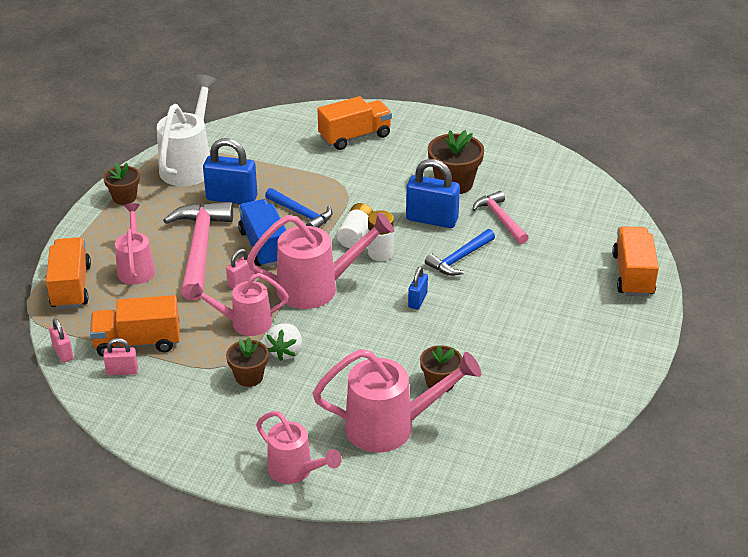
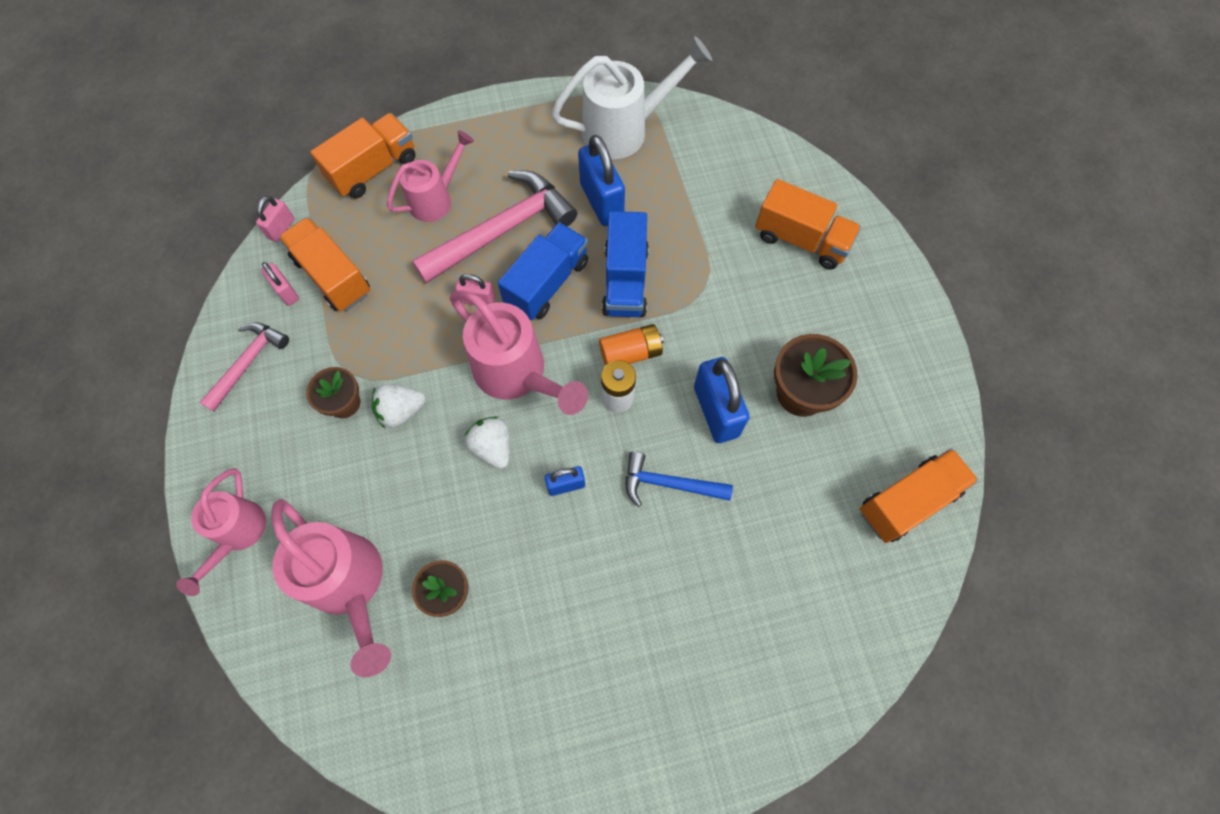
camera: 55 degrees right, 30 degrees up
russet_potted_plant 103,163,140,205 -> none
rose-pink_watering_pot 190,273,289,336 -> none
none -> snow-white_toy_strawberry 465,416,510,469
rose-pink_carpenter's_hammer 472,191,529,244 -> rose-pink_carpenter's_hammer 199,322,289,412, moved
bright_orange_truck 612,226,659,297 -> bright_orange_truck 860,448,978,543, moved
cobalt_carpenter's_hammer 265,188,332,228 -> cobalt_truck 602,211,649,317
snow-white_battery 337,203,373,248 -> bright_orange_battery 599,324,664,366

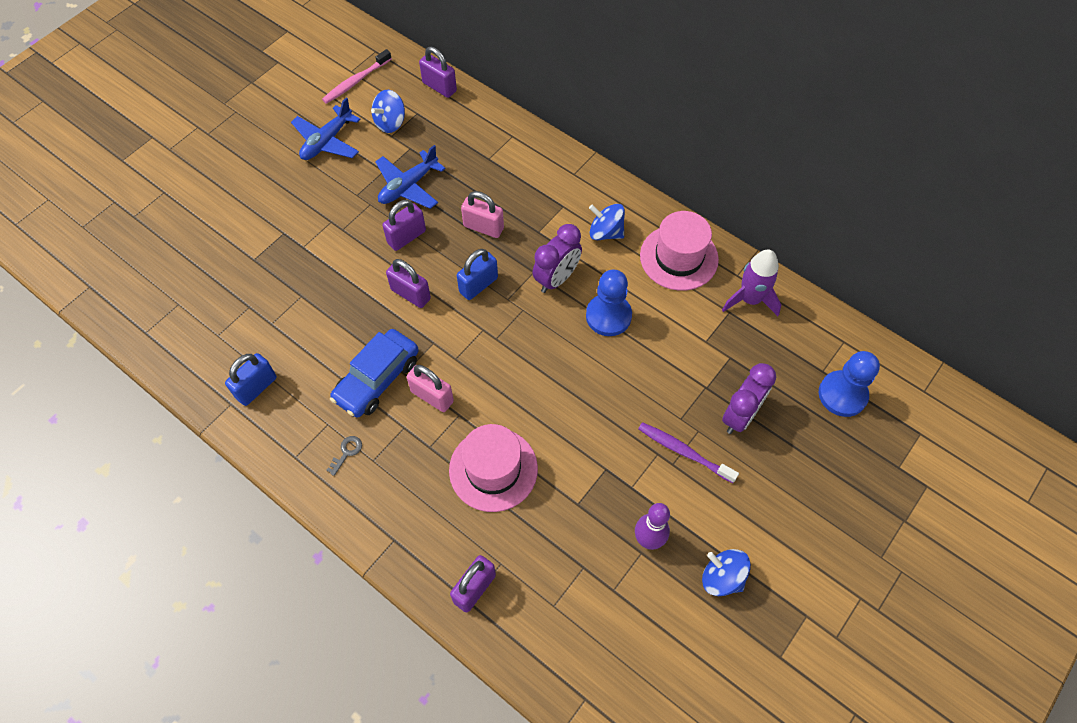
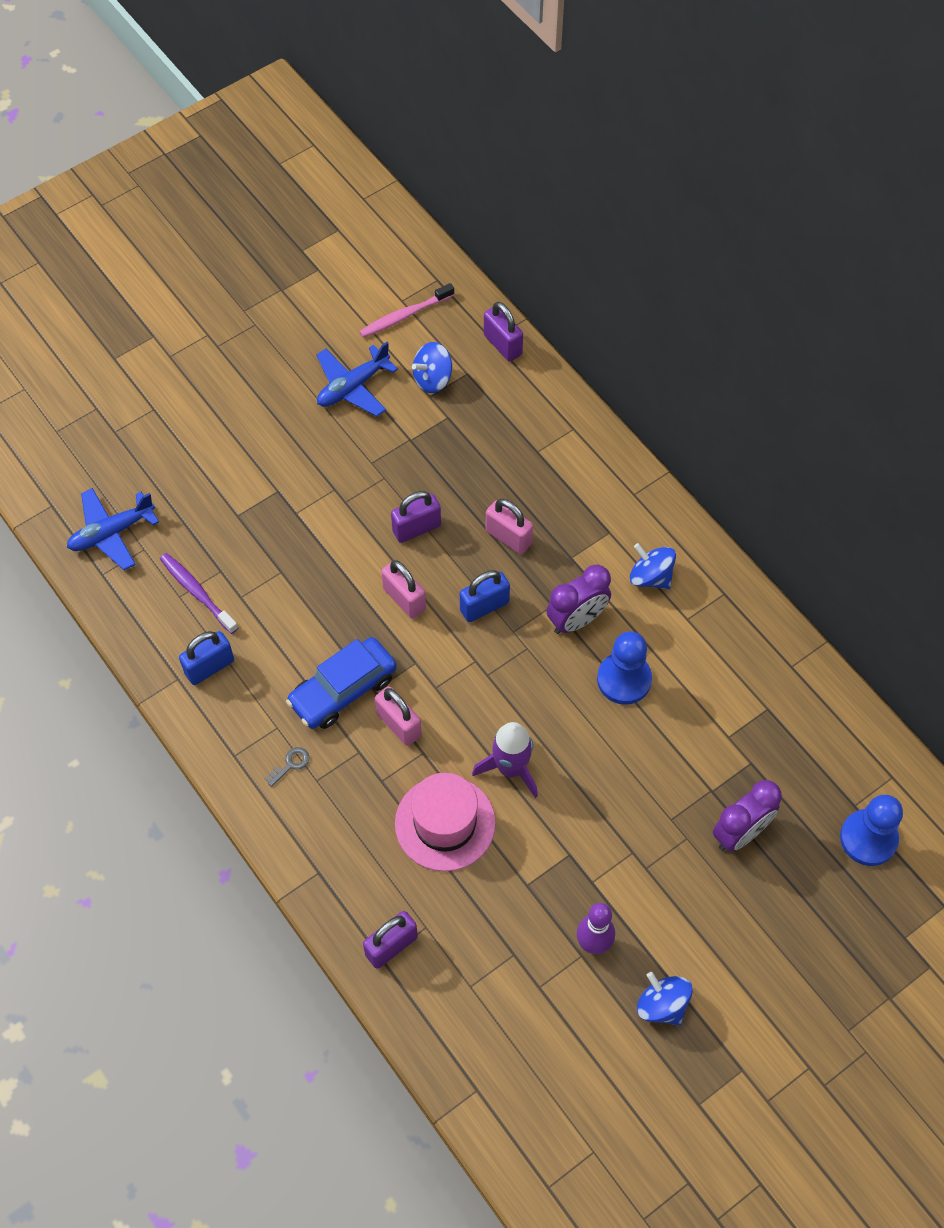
camera: 15 degrees right, 0 degrees up
rose-pink_top_hat 640,211,719,291 -> none
cobalt_aeroplane 375,145,446,209 -> cobalt_aeroplane 67,488,159,570, moved
royal_purple_toothbrush 638,422,739,483 -> royal_purple_toothbrush 160,553,238,634, moved
royal_purple_toy_rocket 722,250,781,316 -> royal_purple_toy_rocket 472,722,538,798, moved
royal_purple_lock 386,259,431,308 -> rose-pink_lock 381,560,426,619

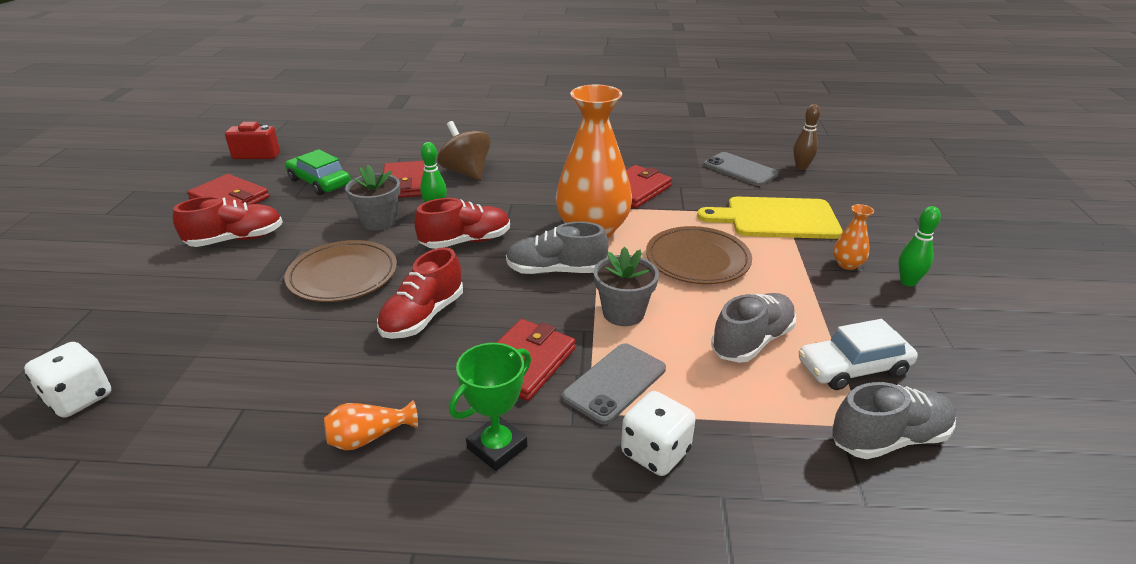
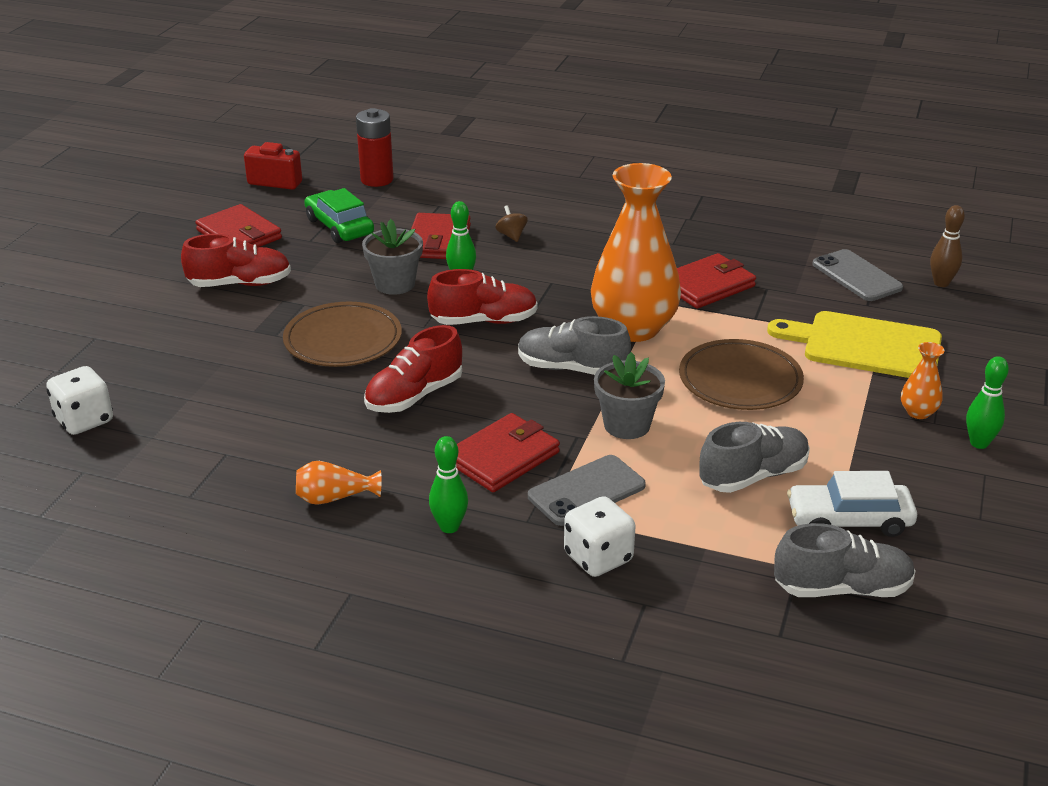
camera: 15 degrees right, 0 degrees up
none -> crimson_battery 356,108,394,187
leaf-green_award_cup 449,343,531,471 -> leaf-green_skittle 429,436,468,533
russet_spinning_top 437,121,491,181 -> russet_spinning_top 495,205,528,242, x0.48

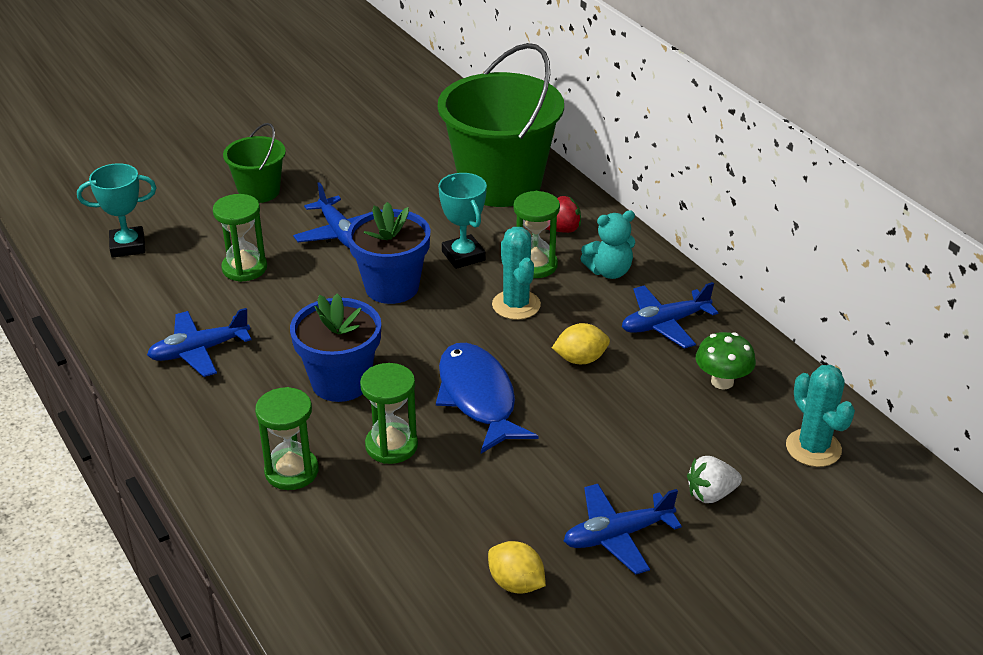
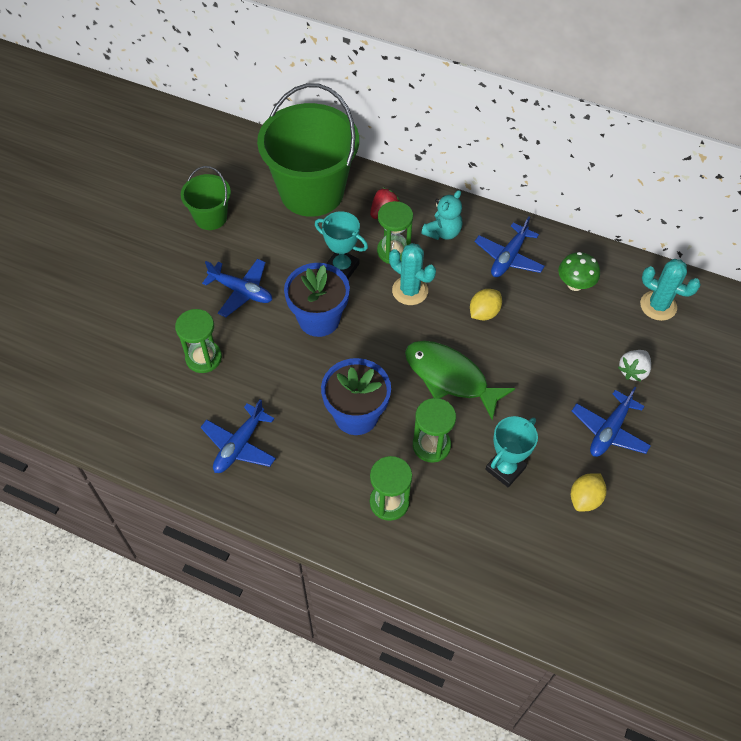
camera: 35 degrees left, 20 degrees up
teal_award_cup 77,163,156,258 -> teal_award_cup 485,416,538,487, moved
leaf-green_sand_bucket 223,123,286,203 -> leaf-green_sand_bucket 181,166,231,230, moved
cobalt_fish_figure 436,343,538,453 -> leaf-green_fish_figure 405,341,515,421
yellow_citrus_fruit 488,541,546,594 -> yellow_citrus_fruit 571,473,607,512, 60 degrees counterclockwise

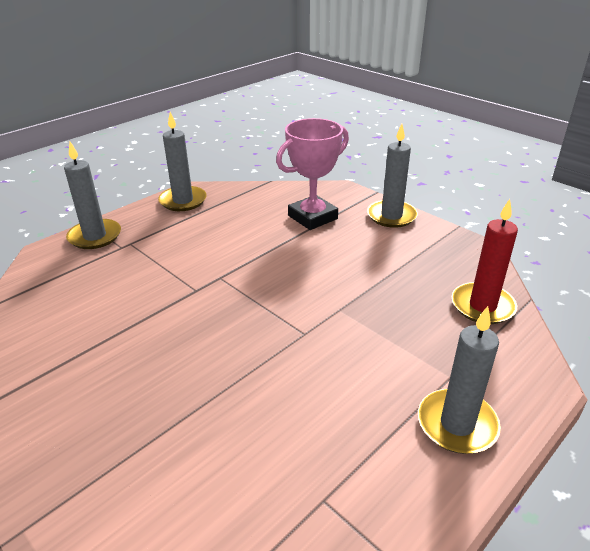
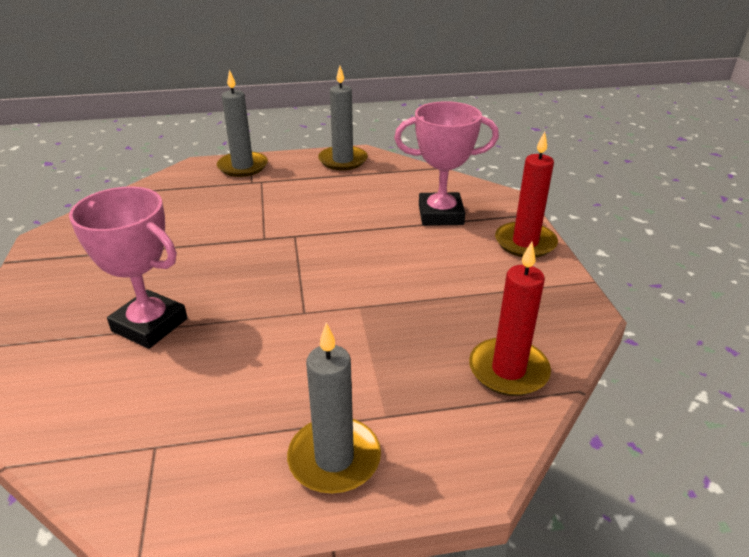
camera: 35 degrees right, 0 degrees up
none -> rose-pink_award_cup 69,187,187,349
gray_wax_candle 367,124,418,228 -> crimson_wax_candle 495,132,558,258

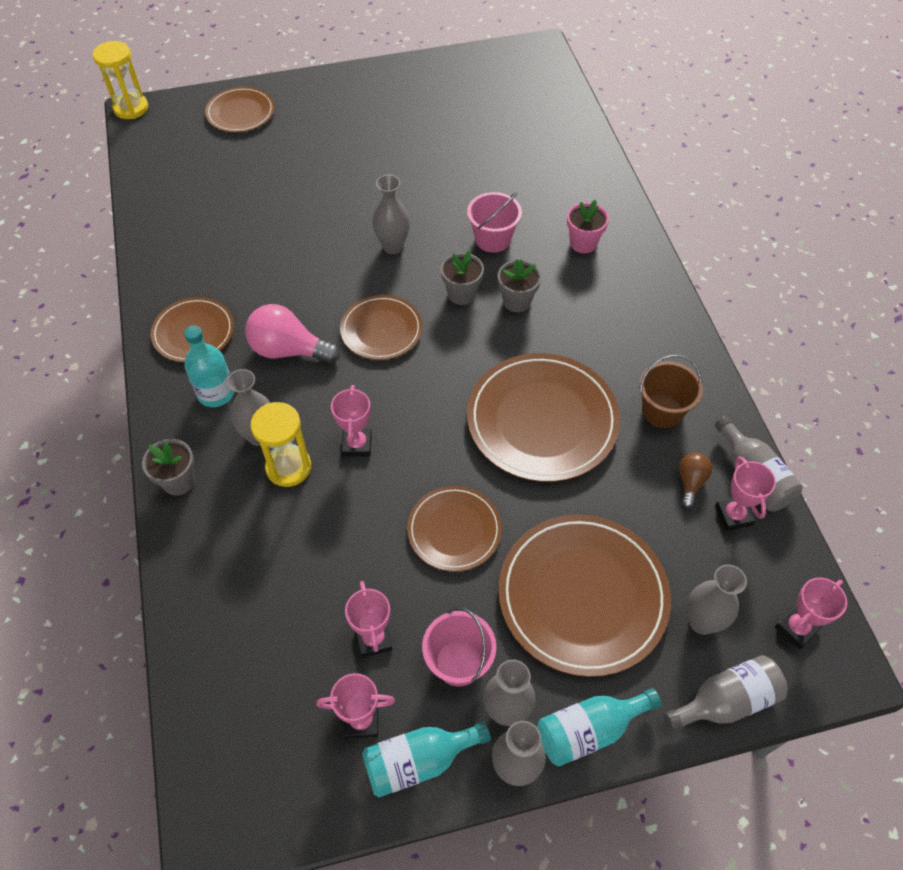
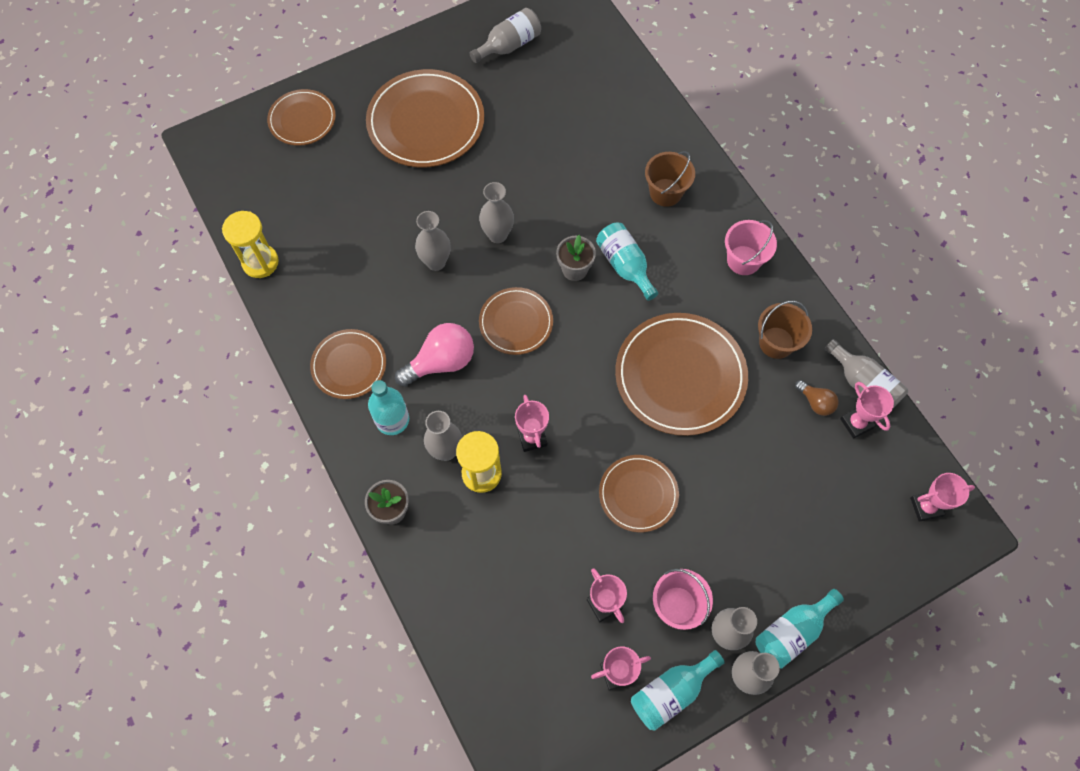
camera: 15 degrees left, 10 degrees up
yellow_sandglass 93,41,148,119 -> yellow_sandglass 222,211,279,278, moved
rose-pink_sand_bucket 467,192,522,253 -> rose-pink_sand_bucket 725,220,777,275, moved
russet_flat_dish 498,514,671,677 -> russet_flat_dish 366,69,484,167, moved
gray_bottle 664,655,788,732 -> gray_bottle 469,8,541,63, moved
gray_vase 687,564,747,635 -> gray_vase 415,211,451,271, moved
gray_potted_plant 498,259,541,312 -> teal_bottle 596,223,658,301
rose-pink_potted_plant 567,200,609,253 -> russet_sand_bucket 645,151,695,207
rose-pink_light_bulb 245,304,340,364 -> rose-pink_light_bulb 395,323,474,387, 150 degrees clockwise
russet_light_bulb 679,452,712,508 -> russet_light_bulb 795,380,838,416, 135 degrees clockwise
rose-pink_award_cup 775,577,847,649 -> rose-pink_award_cup 910,473,975,522, 45 degrees clockwise

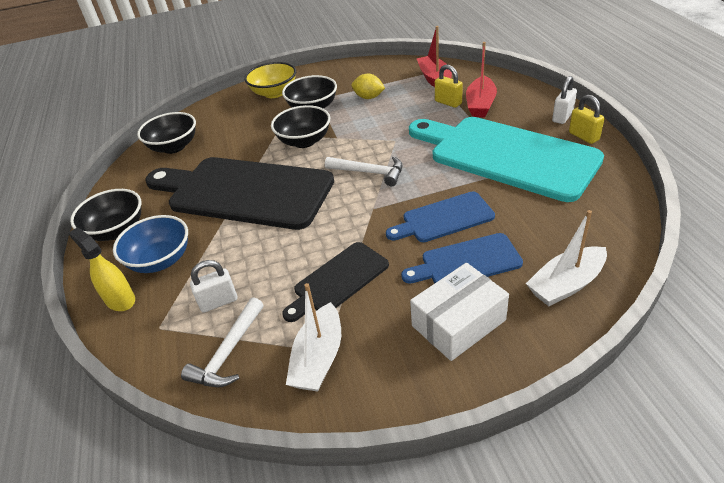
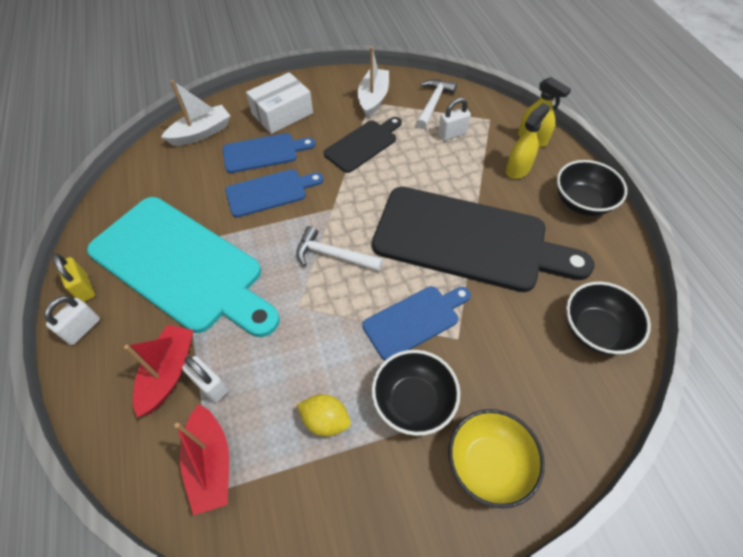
camera: 175 degrees right, 15 degrees up
cobalt_bowl 113,215,188,273 -> yellow_spray_cleaner 506,103,550,179
black_bowl 271,105,331,148 -> cobalt_cutting_board 362,286,471,360
yellow_lock 435,65,463,108 -> snow-white_lock 182,356,228,403

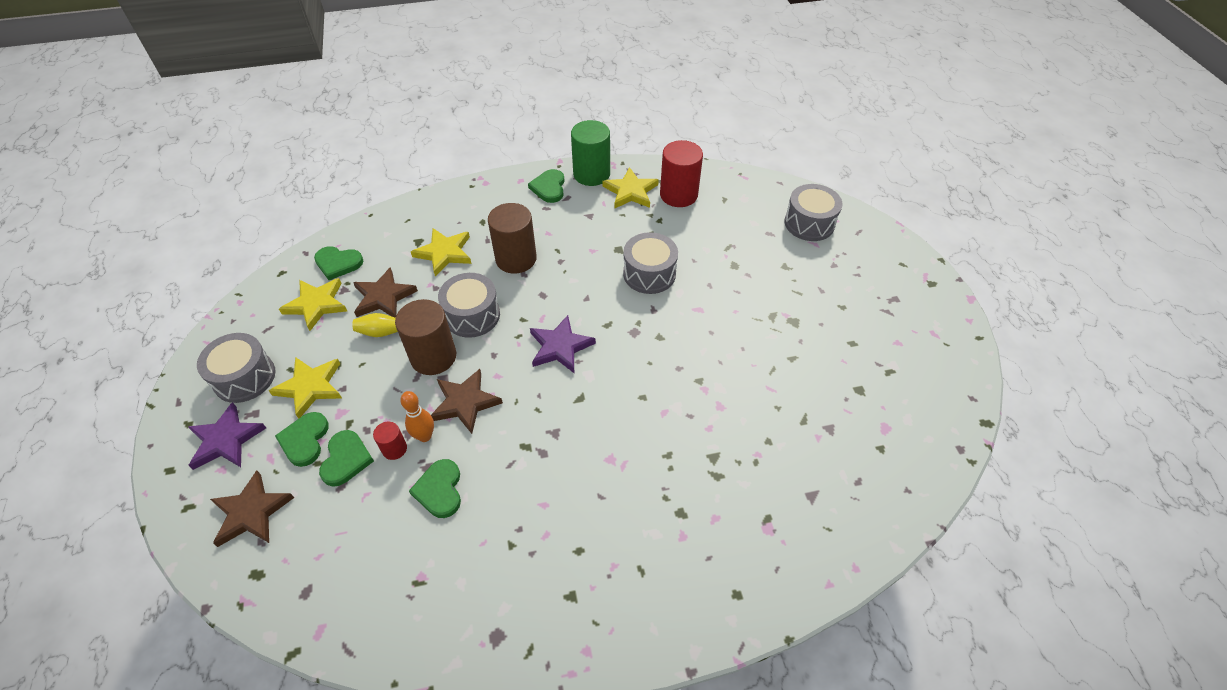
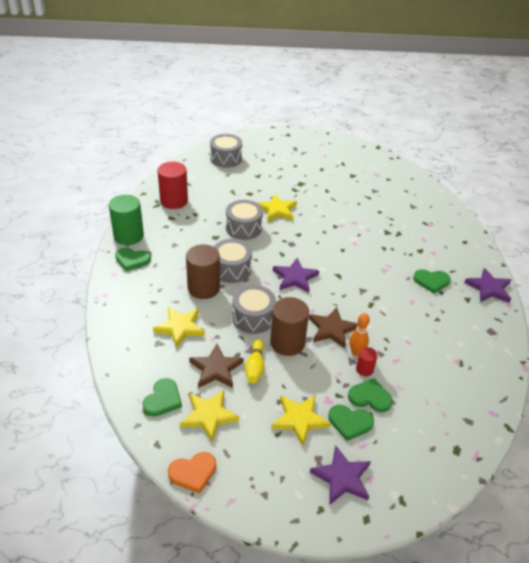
camera: 80 degrees left, 10 degrees down
russet_star_shape 210,471,294,547 -> none
none -> bright_orange_love_heart 168,452,216,494
none -> royal_purple_star_shape 464,268,511,303
gray_snare_drum 197,333,276,403 -> gray_snare_drum 214,239,252,283, moved
leaf-green_love_heart 409,459,461,518 -> leaf-green_love_heart 413,269,451,294, moved
yellow_star_shape 602,167,659,209 -> yellow_star_shape 258,194,297,222, moved

